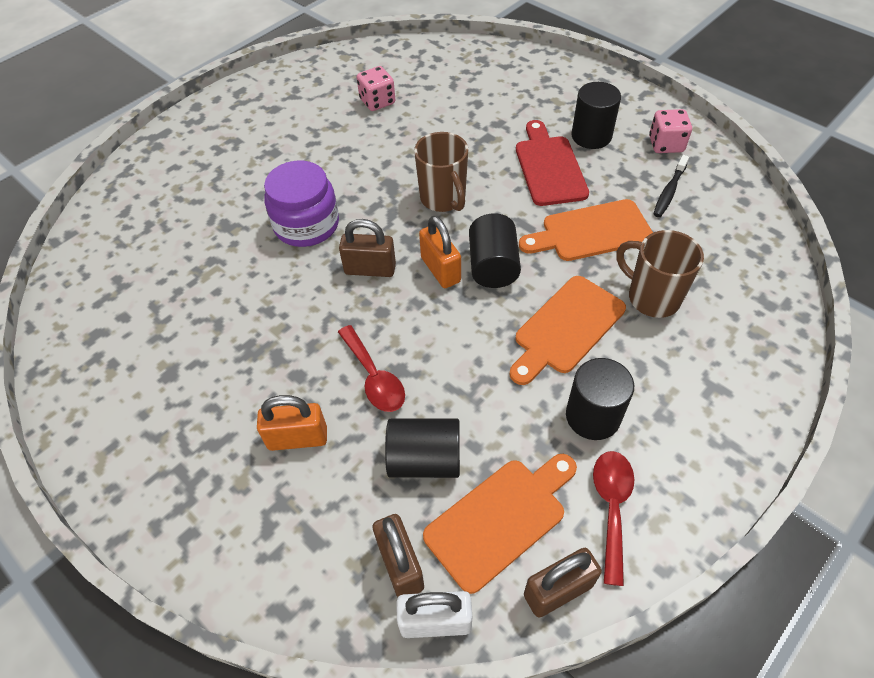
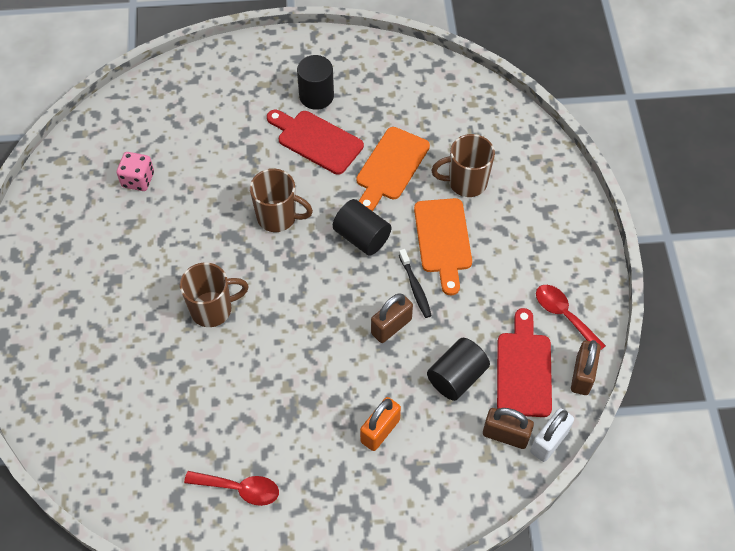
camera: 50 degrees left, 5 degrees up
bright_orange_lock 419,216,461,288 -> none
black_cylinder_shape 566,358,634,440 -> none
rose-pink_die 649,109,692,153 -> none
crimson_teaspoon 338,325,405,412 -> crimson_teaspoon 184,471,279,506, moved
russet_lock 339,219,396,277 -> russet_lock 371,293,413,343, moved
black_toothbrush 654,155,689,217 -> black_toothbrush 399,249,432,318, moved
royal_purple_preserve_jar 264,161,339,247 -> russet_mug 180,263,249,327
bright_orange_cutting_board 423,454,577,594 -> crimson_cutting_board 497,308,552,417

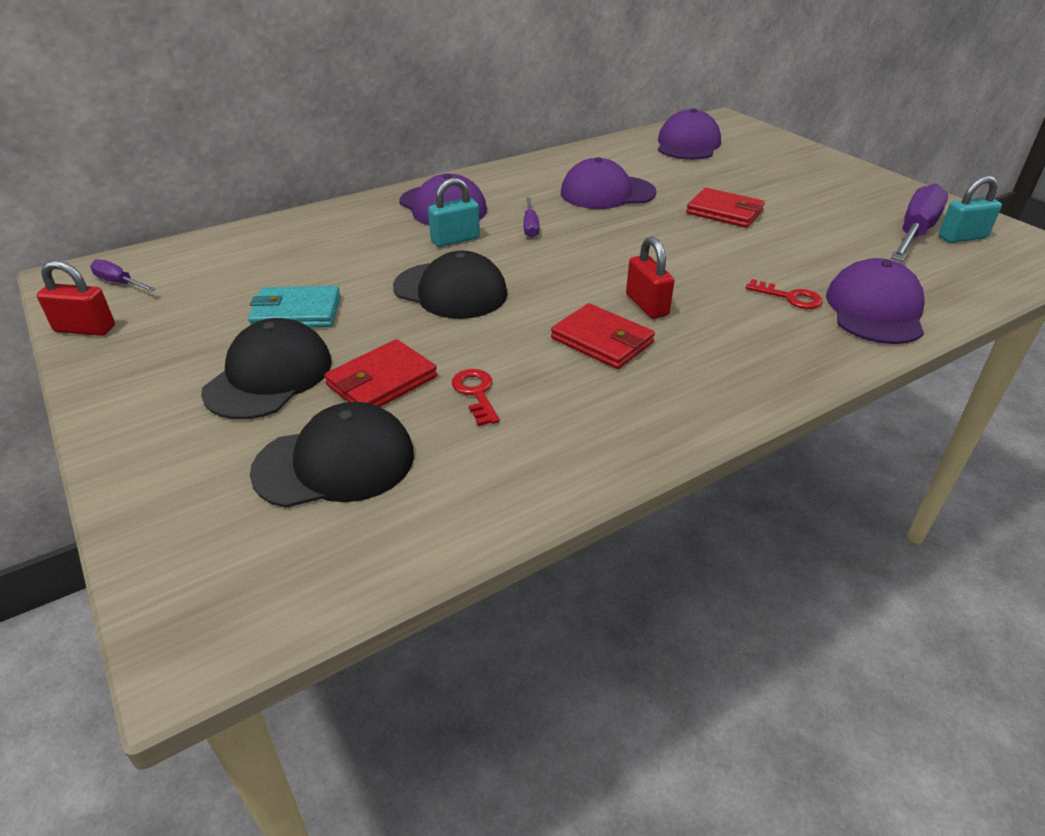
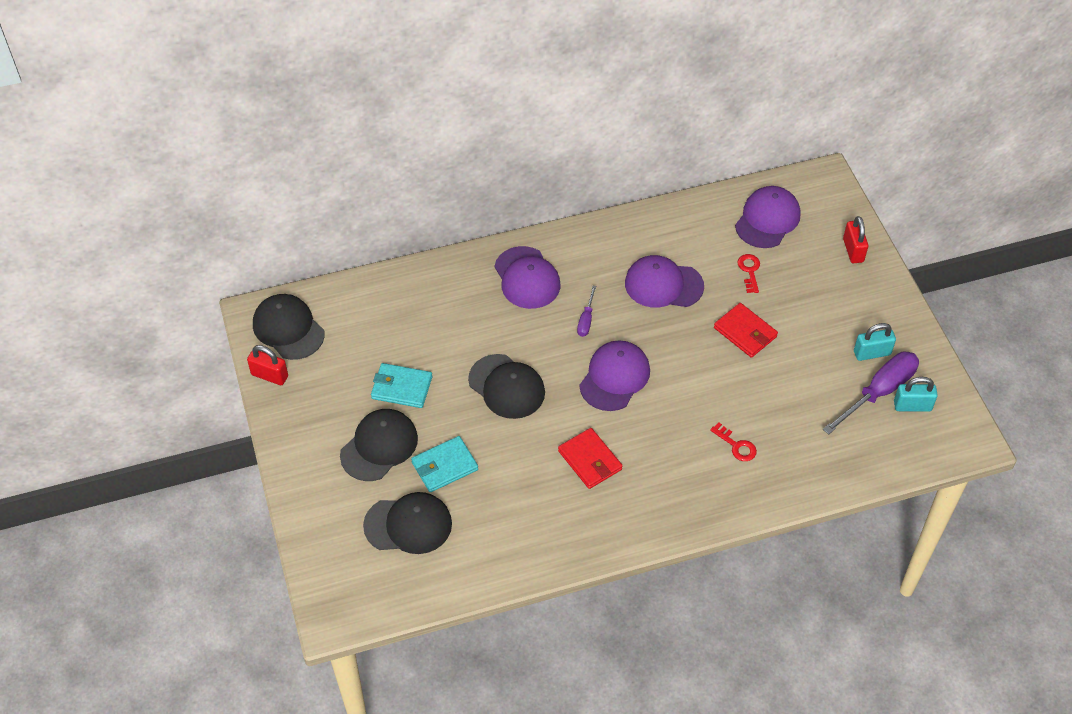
camera: 15 degrees right, 15 degrees up
teal_lock 428,178,480,247 -> teal_lock 854,323,896,361, moved
crimson_key 452,369,500,426 -> crimson_key 737,254,760,293, moved
crimson_lock 626,236,675,319 -> crimson_lock 843,216,868,263, moved
royal_purple_cap 826,258,925,344 -> royal_purple_cap 579,340,650,411, moved
royal_purple_flat_screwdriver 90,259,156,292 -> black_cap 253,294,325,360
crimson_wallet 324,339,437,407 -> teal_wallet 411,436,478,492

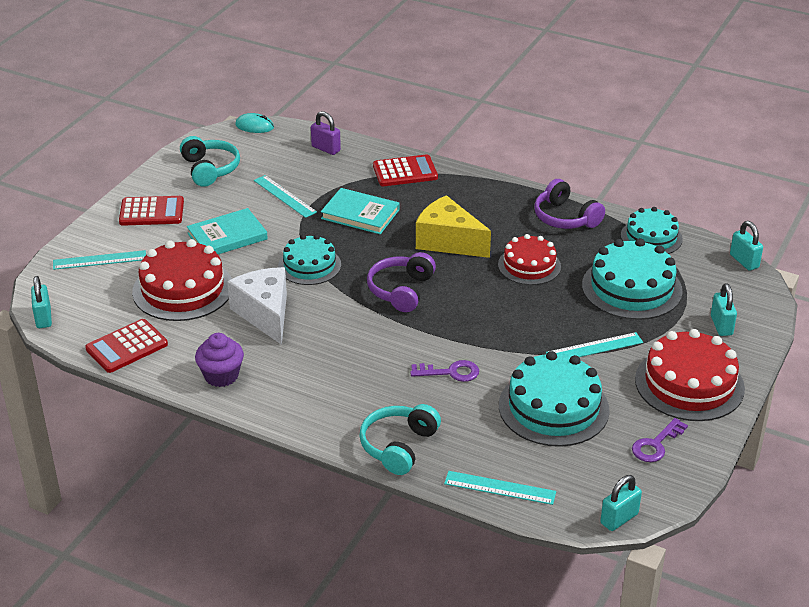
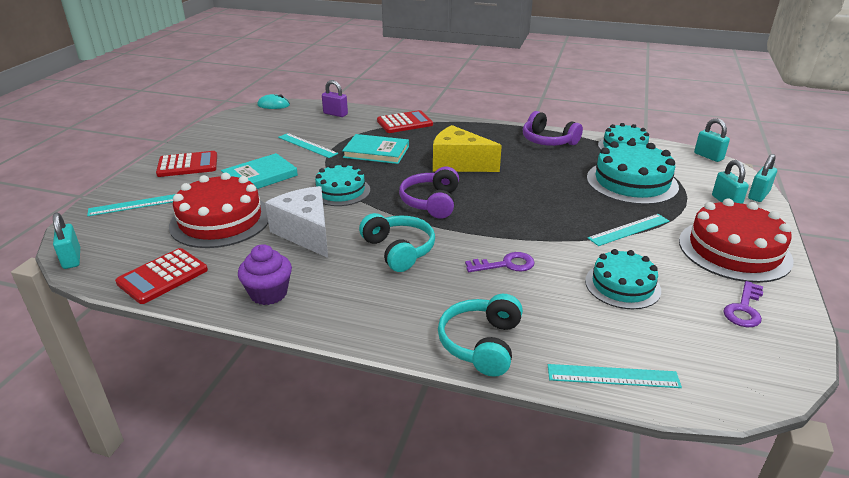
camera: 10 degrees left, 5 degrees down
crimson_cake 498,234,561,285 -> none
teal_over-ear_headphones 180,136,240,187 -> teal_over-ear_headphones 359,213,435,272, moved
teal_lock 600,475,642,531 -> teal_lock 748,154,777,202, moved
teal_cake 499,351,610,447 -> teal_cake 585,249,661,309, x0.64

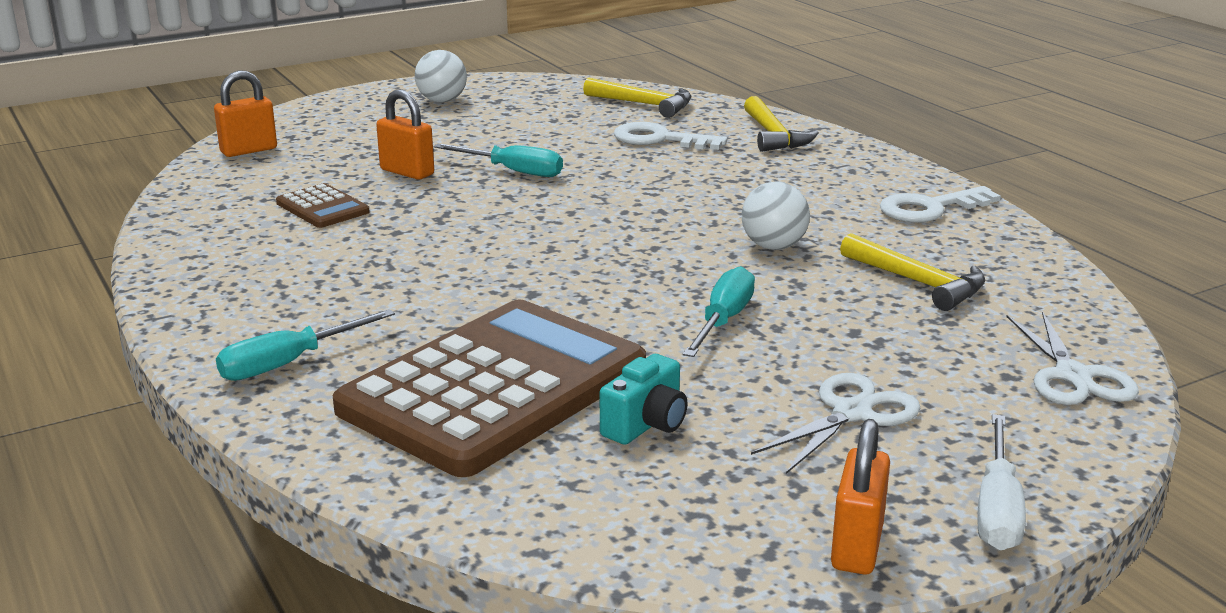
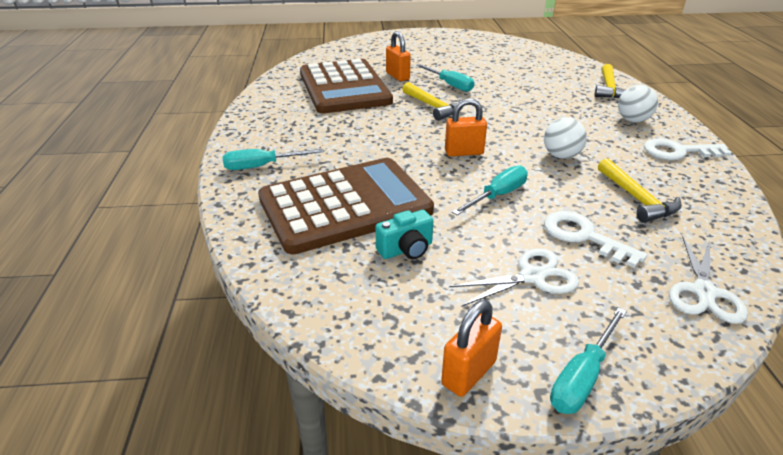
camera: 25 degrees right, 10 degrees up
bright_orange_lock 214,70,277,157 -> bright_orange_lock 445,98,487,156, moved
snow-white_play_ball 415,50,467,102 -> snow-white_play_ball 618,85,658,122, moved
yellow_carpenter's_hammer 583,78,691,118 -> yellow_carpenter's_hammer 402,82,463,121, moved
snow-white_key 614,122,727,150 -> snow-white_key 544,211,647,268, moved
snow-white_flat_screwdriver 978,414,1026,551 -> teal_flat_screwdriver 550,307,627,414
russet_calculator 276,183,370,228 -> russet_calculator 300,59,393,114, x2.41

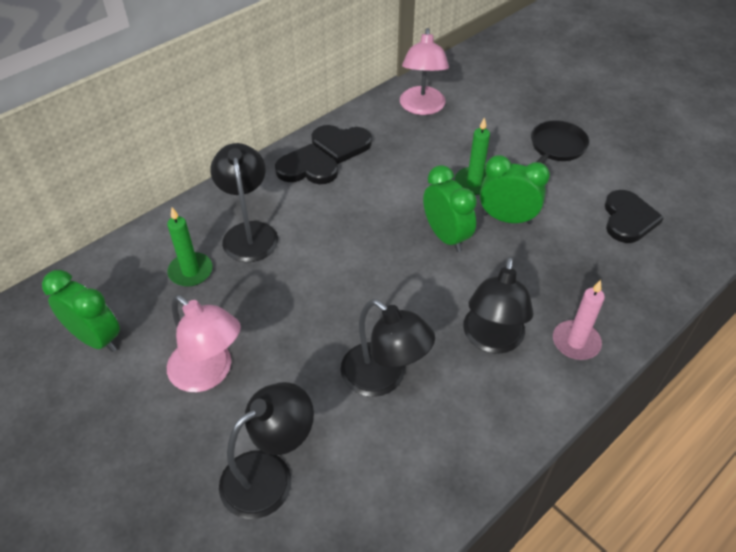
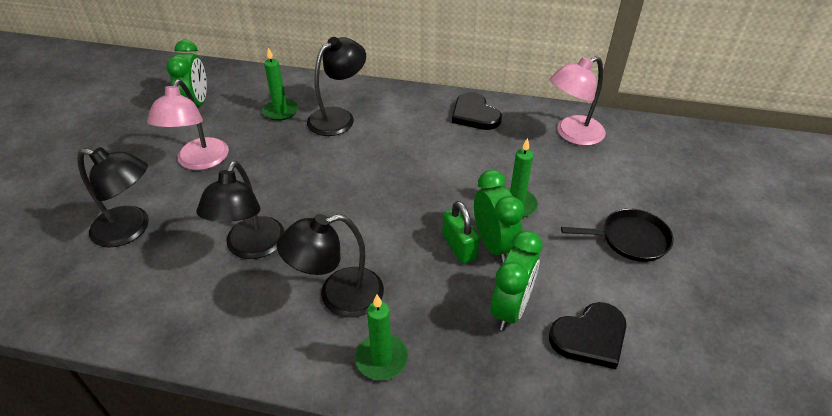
camera: 55 degrees right, 5 degrees down
black_love_heart 275,144,338,184 -> none
none -> leaf-green_lock 442,201,480,264
leaf-green_alarm_clock 423,165,477,252 -> leaf-green_alarm_clock 490,230,543,331, moved
rose-pink_wax_candle 553,280,605,360 -> leaf-green_wax_candle 355,295,408,380

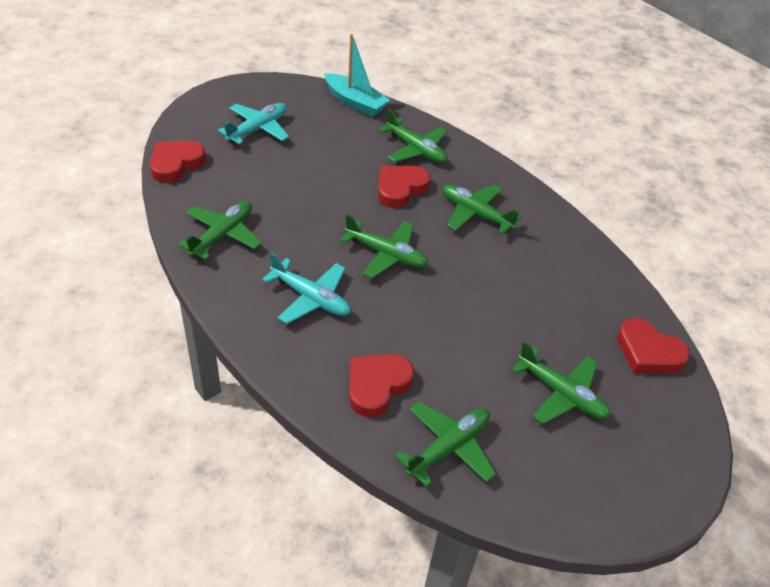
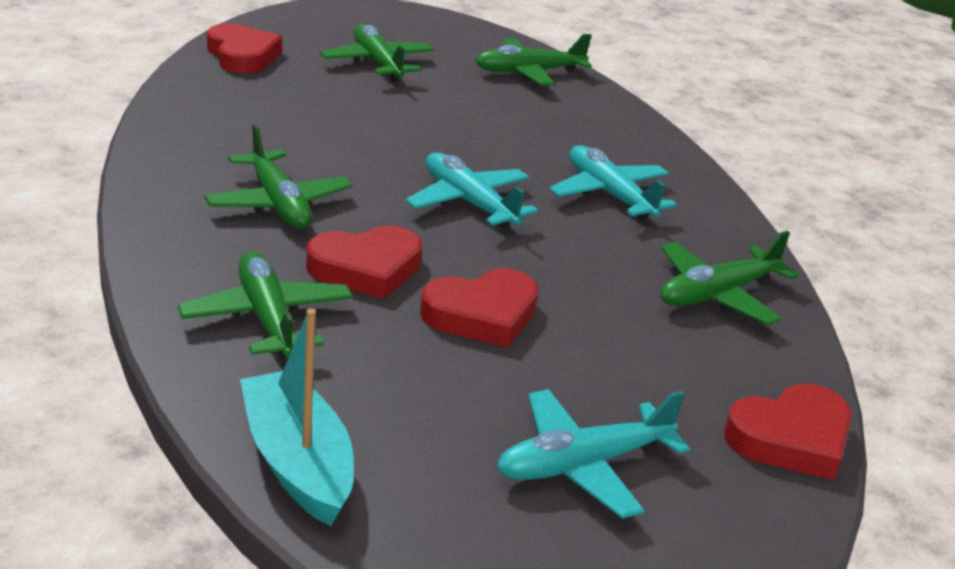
camera: 155 degrees left, 15 degrees down
crimson_love_heart 349,354,414,417 -> crimson_love_heart 420,268,539,348, moved
leaf-green_aeroplane 340,214,428,278 -> teal_aeroplane 405,153,538,229

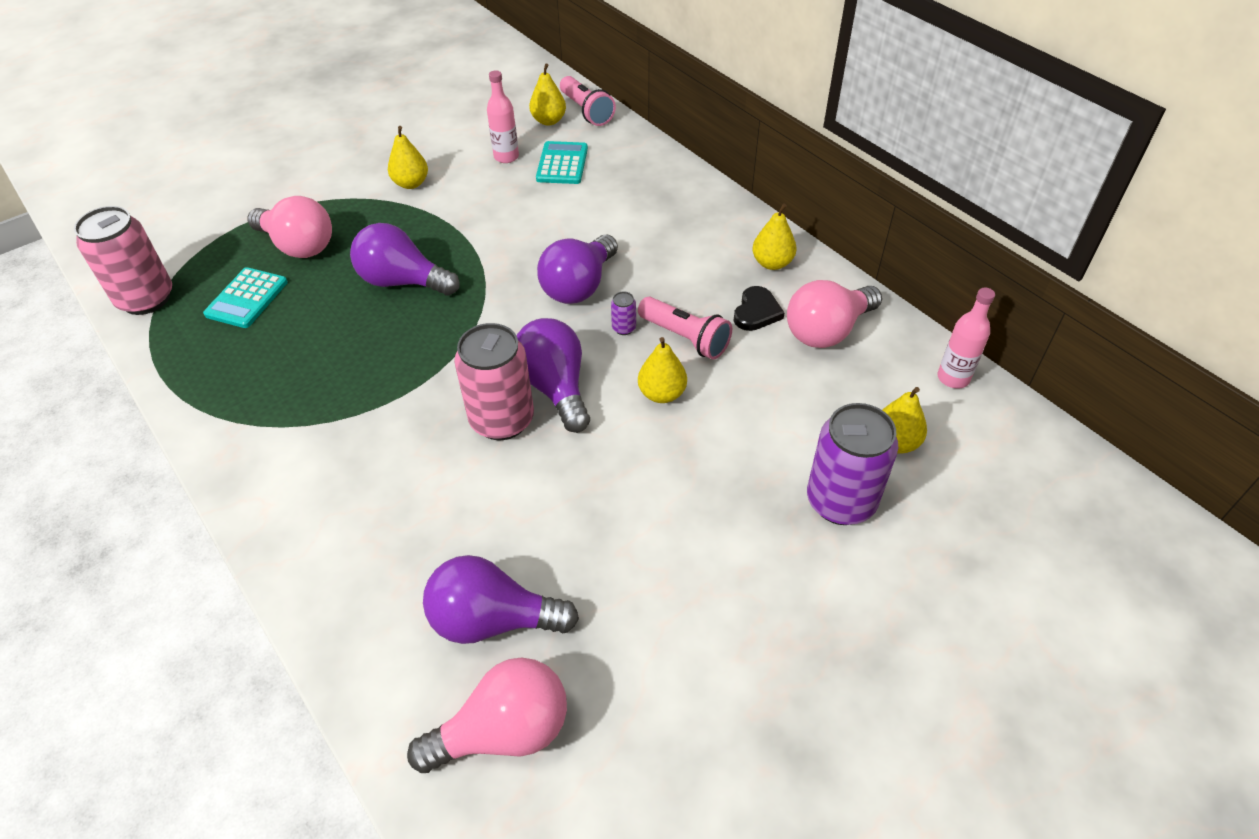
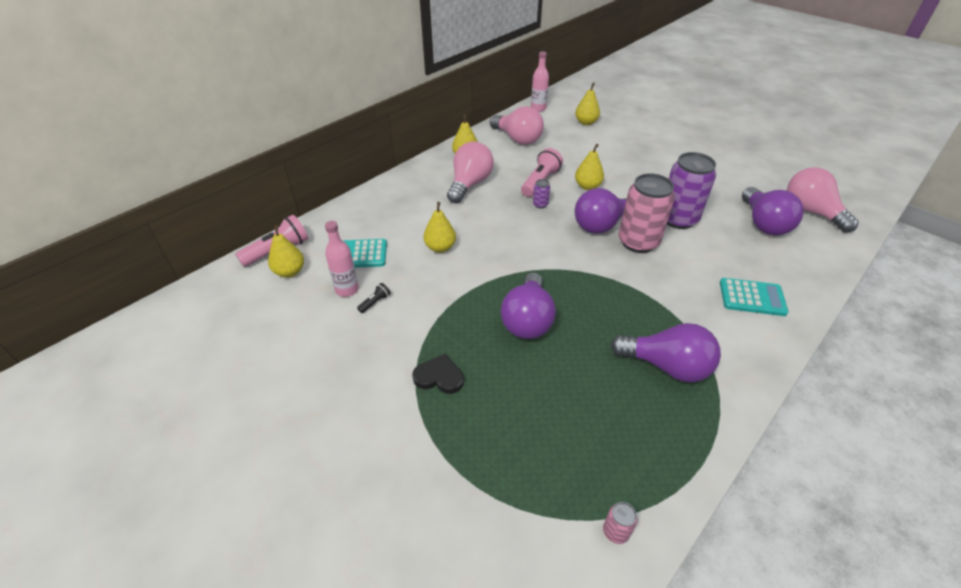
camera: 100 degrees left, 5 degrees down
none -> black_flashlight 357,283,391,313
teal_calculator 203,267,288,328 -> teal_calculator 720,278,788,316, moved
rose-pink_light_bulb 248,196,332,258 -> rose-pink_light_bulb 447,141,494,203, moved
yellow_pear 388,126,428,189 -> yellow_pear 423,202,456,253, moved
royal_purple_light_bulb 537,234,618,304 -> royal_purple_light_bulb 610,323,721,382, moved
black_love_heart 734,286,784,331 -> black_love_heart 412,353,464,394, moved
royal_purple_soda_can 807,403,898,525 -> royal_purple_soda_can 667,152,716,229, moved
rose-pink_soda_can 74,206,172,315 -> rose-pink_soda_can 603,502,638,544, x0.40

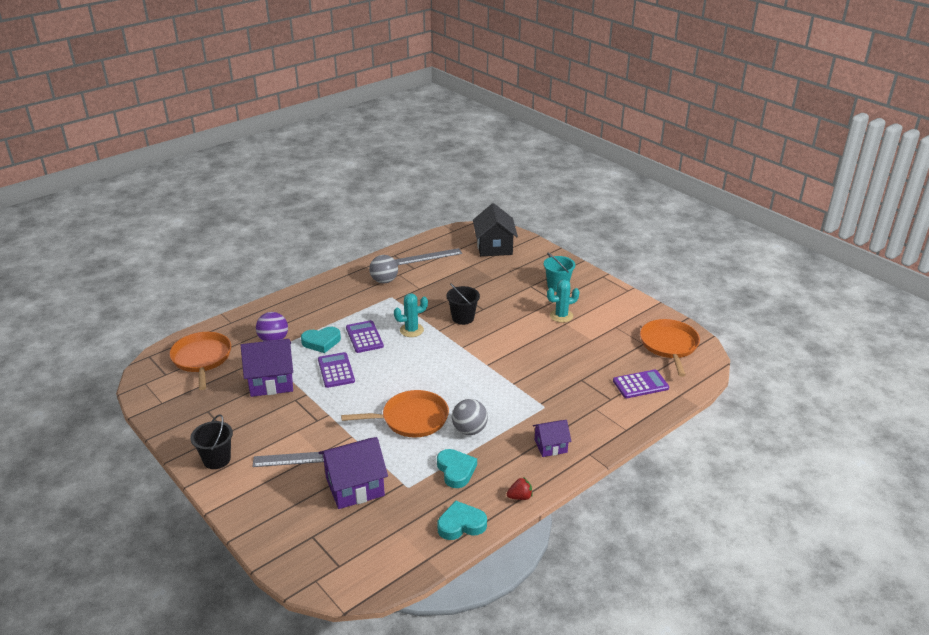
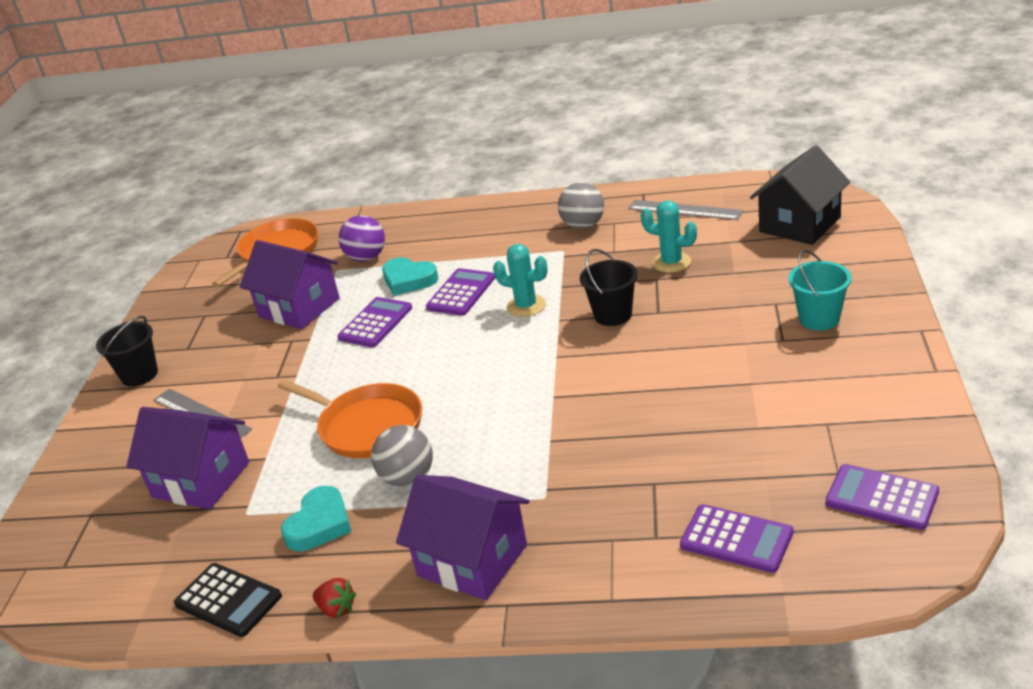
camera: 50 degrees right, 0 degrees up
teal_prickly_plant 547,279,579,323 -> teal_prickly_plant 641,200,697,273, moved
teal_love_heart 437,501,487,540 -> black_calculator 174,563,282,637
bright_orange_skillet 640,319,700,377 -> royal_purple_calculator 826,464,939,530
royal_purple_cottage 533,420,571,457 -> royal_purple_cottage 396,475,529,600, x1.71

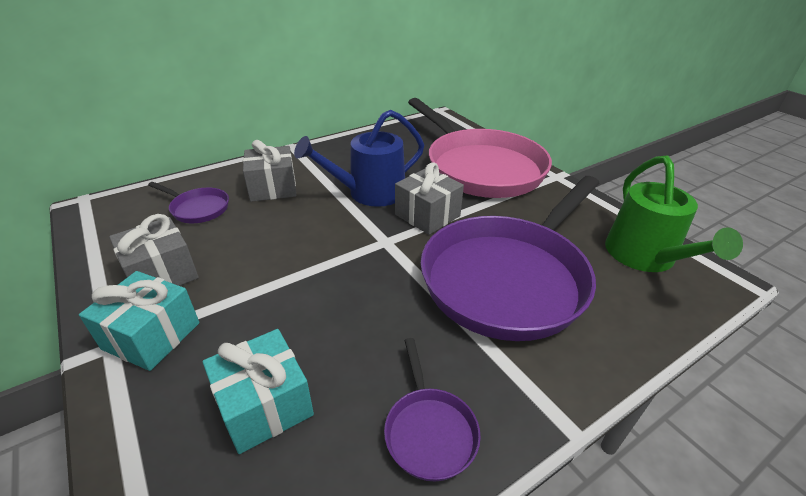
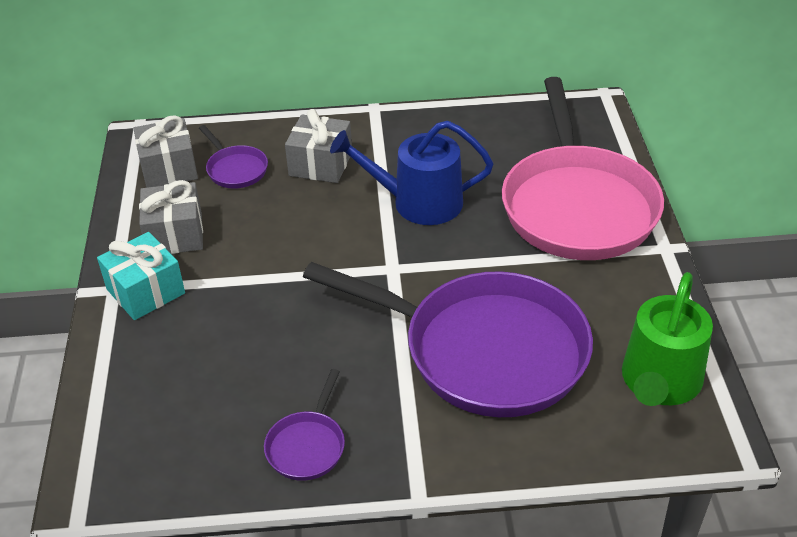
camera: 30 degrees right, 5 degrees up
teal_gift 203,329,314,454 -> none
gray_gift 395,163,464,235 -> gray_gift 133,115,198,188, moved
royal_purple_skillet 421,176,600,341 -> royal_purple_skillet 303,262,593,417, 135 degrees counterclockwise

